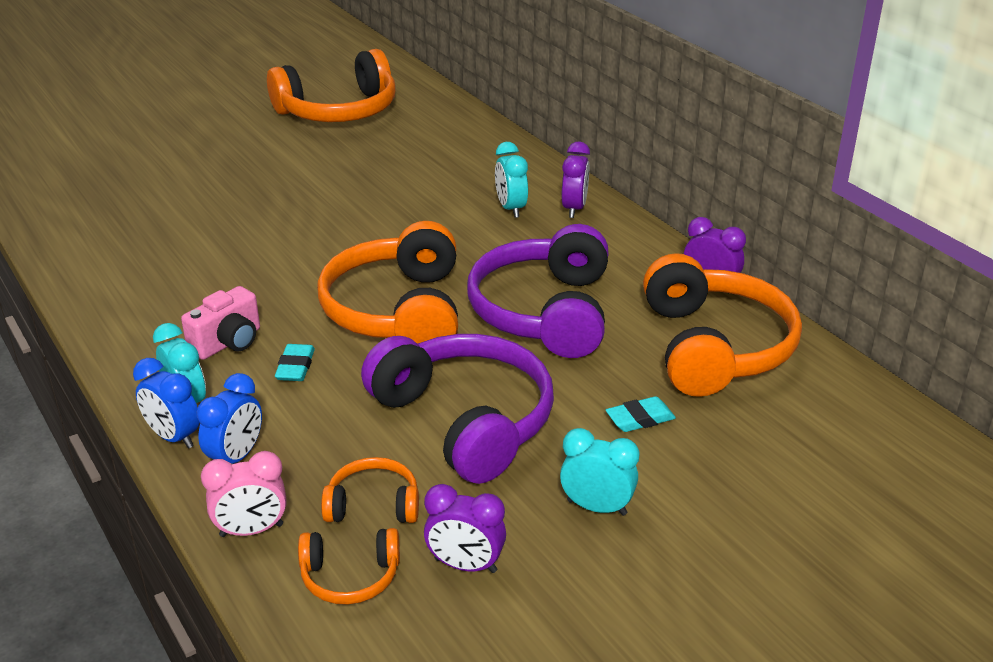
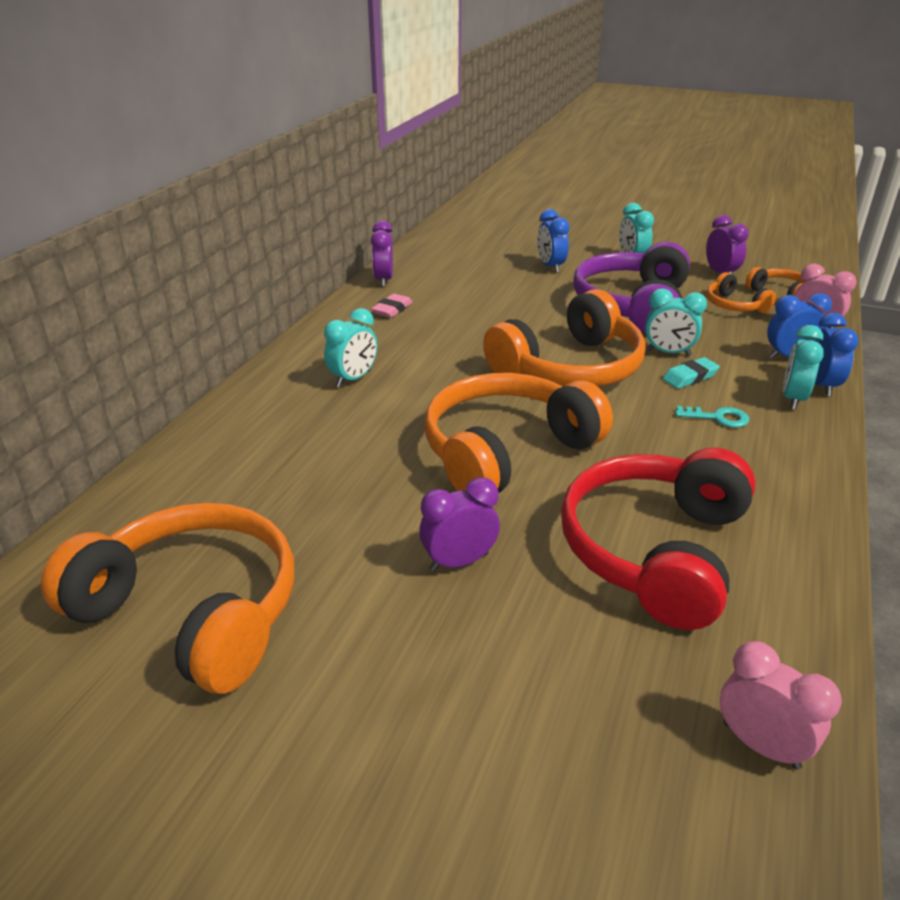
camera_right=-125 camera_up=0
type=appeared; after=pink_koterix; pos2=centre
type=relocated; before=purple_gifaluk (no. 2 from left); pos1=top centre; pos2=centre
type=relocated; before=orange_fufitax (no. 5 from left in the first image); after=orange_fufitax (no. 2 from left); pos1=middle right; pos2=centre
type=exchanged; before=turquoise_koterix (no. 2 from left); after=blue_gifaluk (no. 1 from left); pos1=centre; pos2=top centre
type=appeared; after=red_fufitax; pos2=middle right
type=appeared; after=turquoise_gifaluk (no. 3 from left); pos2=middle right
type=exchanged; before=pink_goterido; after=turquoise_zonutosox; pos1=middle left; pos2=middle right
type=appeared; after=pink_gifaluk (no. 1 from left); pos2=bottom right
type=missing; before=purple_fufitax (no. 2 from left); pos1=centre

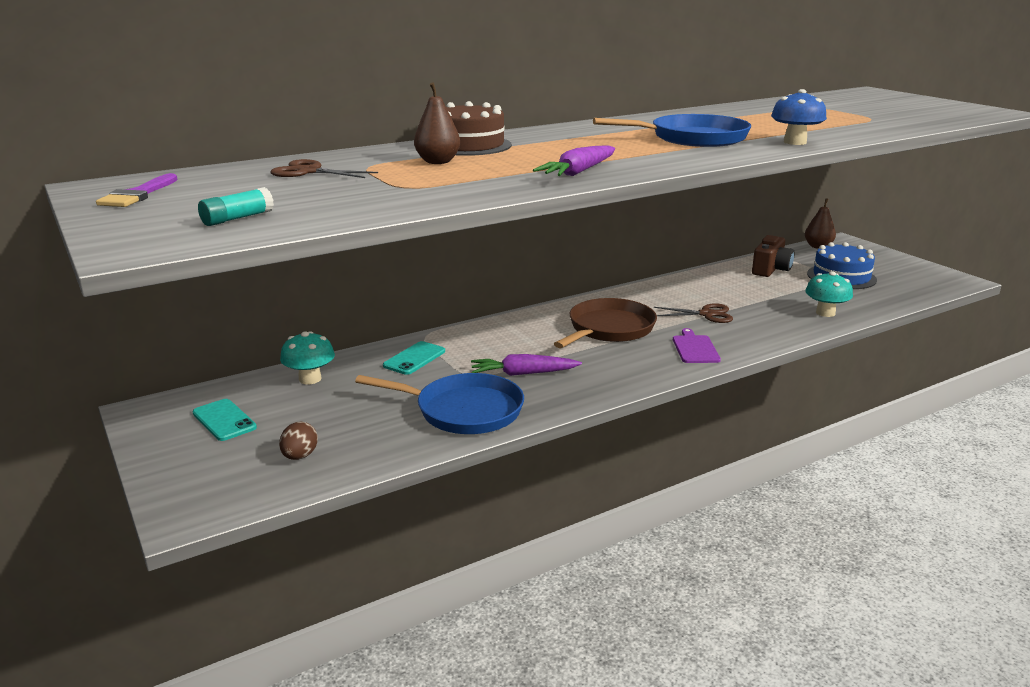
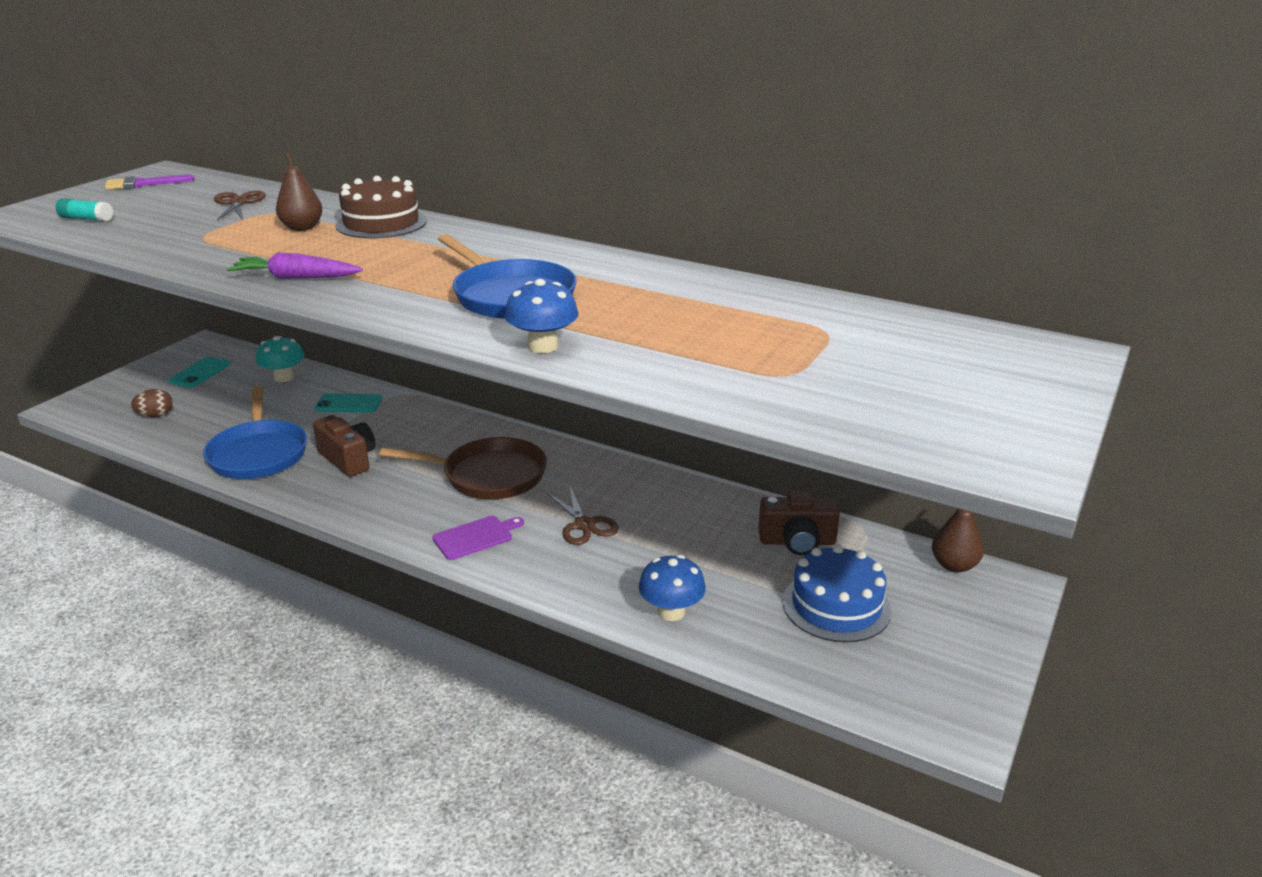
camera_right=60 camera_up=5
type=exchanged; before=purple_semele (no. 1 from left); after=brown_goterido (no. 1 from left); pos1=centre; pos2=middle left
type=colour; before=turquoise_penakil (no. 2 from left); after=blue_penakil (no. 2 from left); pos1=middle right; pos2=bottom centre

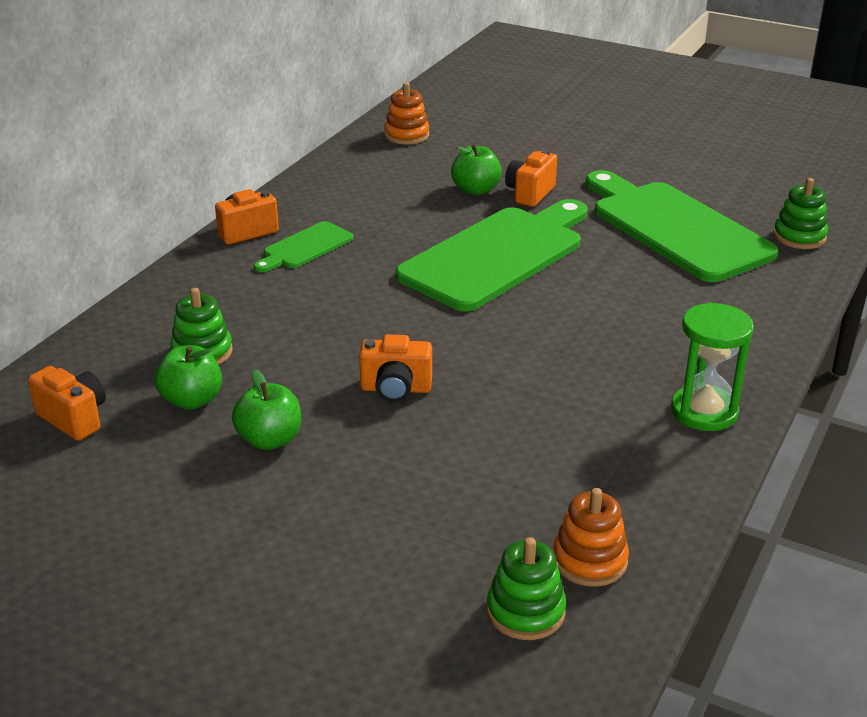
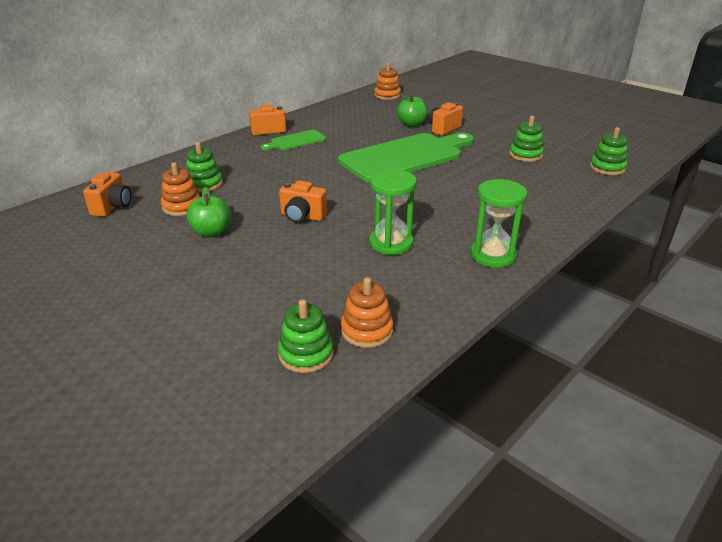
camera_right=15 camera_up=0
type=spun; before=orange_goterido (no. 1 from left); pos1=middle left; pos2=middle left; turn=45
type=exchanged; before=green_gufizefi (no. 1 from left); after=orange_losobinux (no. 1 from left); pos1=middle left; pos2=middle left
type=appeared; after=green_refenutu (no. 1 from left); pos2=centre
type=exchanged; before=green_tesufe (no. 3 from left); after=green_losobinux (no. 3 from left); pos1=top right; pos2=top right

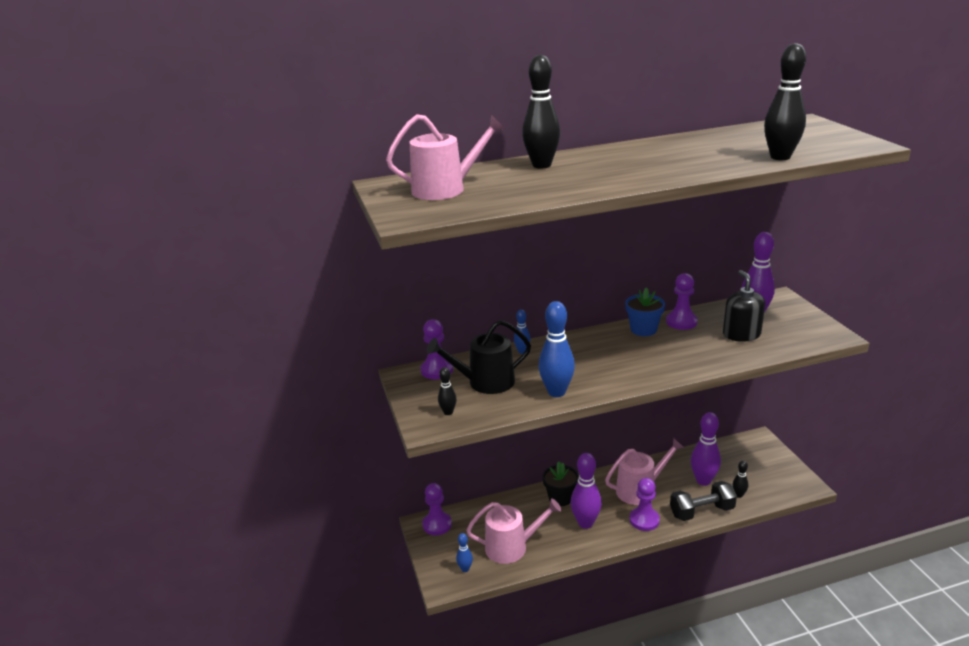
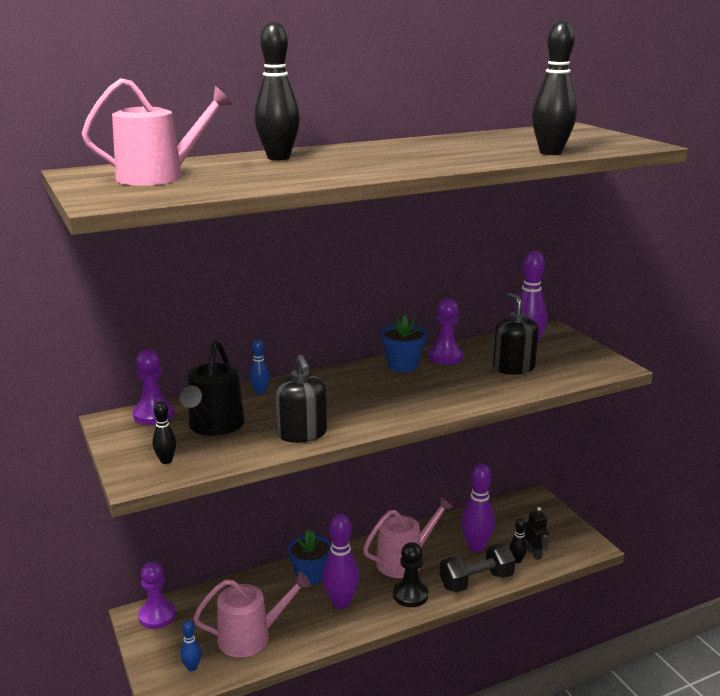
camera_right=-10 camera_up=-5
type=spun; before=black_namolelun; pos1=centre; pos2=middle left; turn=-60
type=exchanged; before=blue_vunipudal (no. 3 from left); after=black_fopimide (no. 1 from left); pos1=centre; pos2=centre
type=colour; before=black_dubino; after=blue_dubino (no. 1 from left); pos1=bottom centre; pos2=bottom centre
type=colour; before=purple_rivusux (no. 3 from left); after=black_rivusux; pos1=bottom centre; pos2=bottom centre
type=appeared; after=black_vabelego; pos2=bottom right

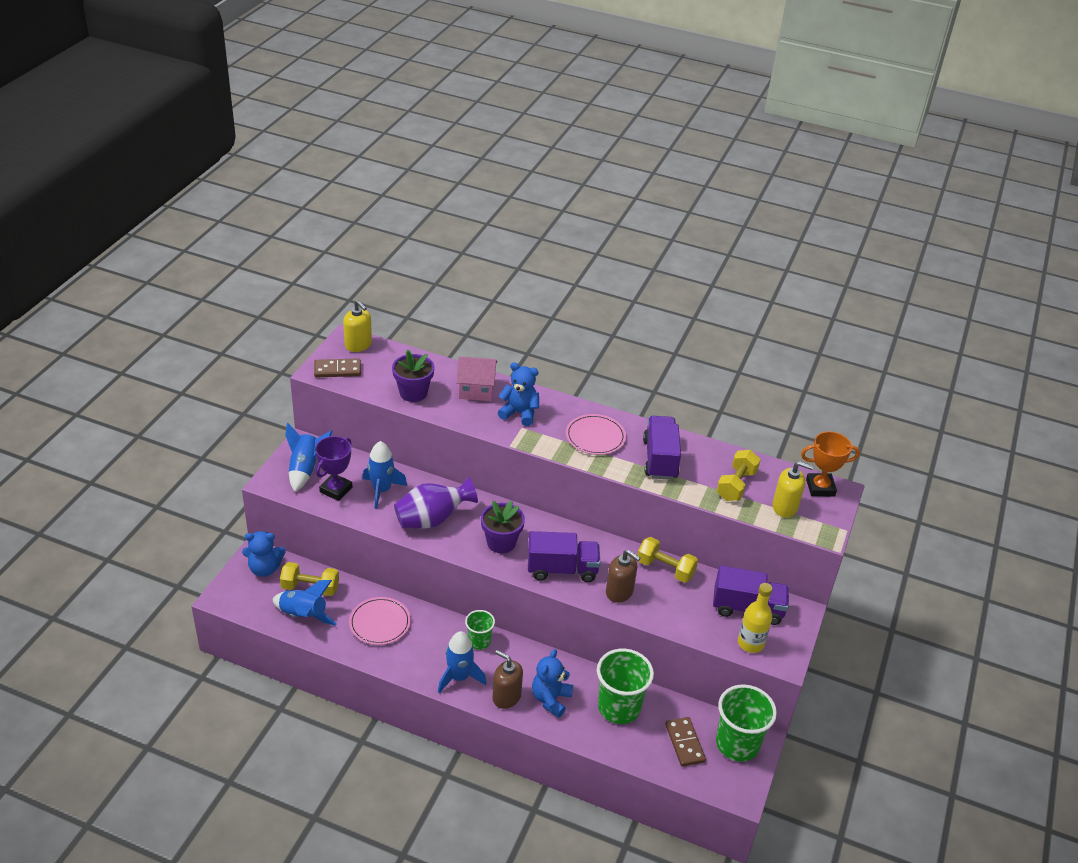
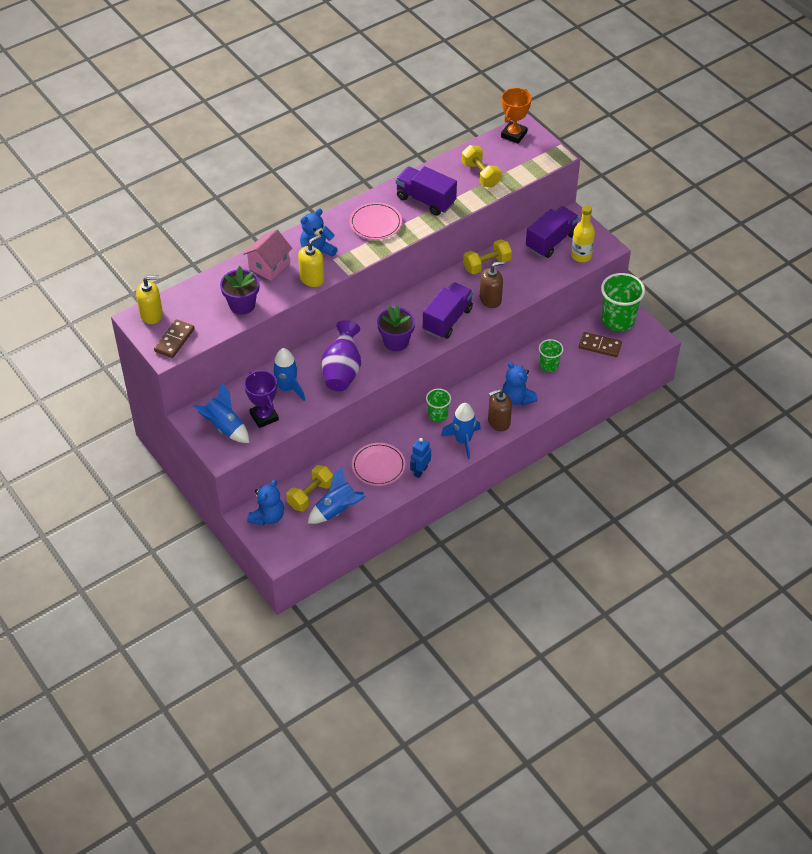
camera_right=-55 camera_up=10
type=relocated; before=yellow_fopimide (no. 2 from left); pos1=middle right; pos2=top centre
type=appeared; after=blue_vabelego; pos2=centre
type=size; before=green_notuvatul (no. 2 from left); pos1=bottom centre; pos2=middle right; scale=0.55

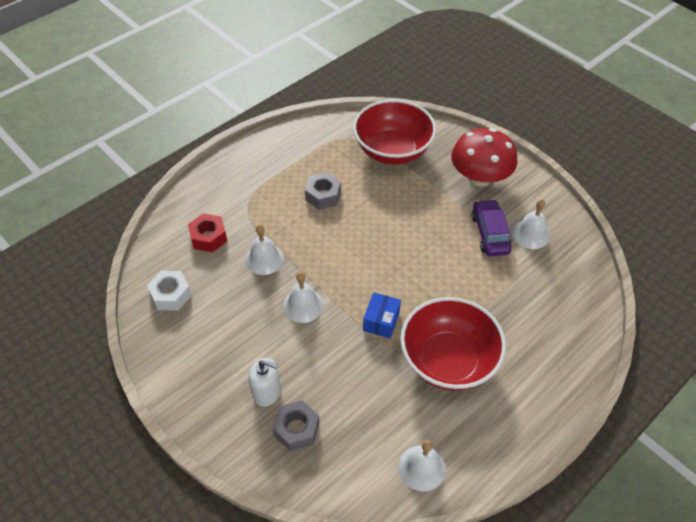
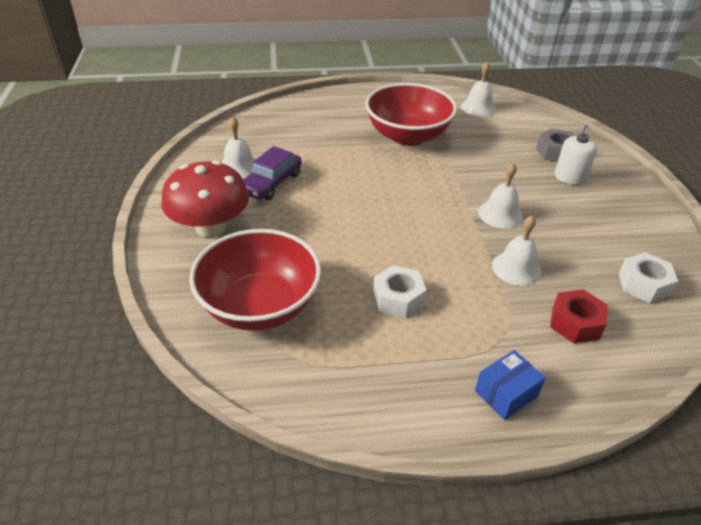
camera_right=-145 camera_up=-10
type=colour; before=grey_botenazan (no. 2 from left); after=white_botenazan (no. 1 from left); pos1=centre; pos2=centre
type=relocated; before=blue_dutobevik; pos1=centre; pos2=bottom right
type=spun; before=white_fopimide; pos1=bottom centre; pos2=top right; turn=-120

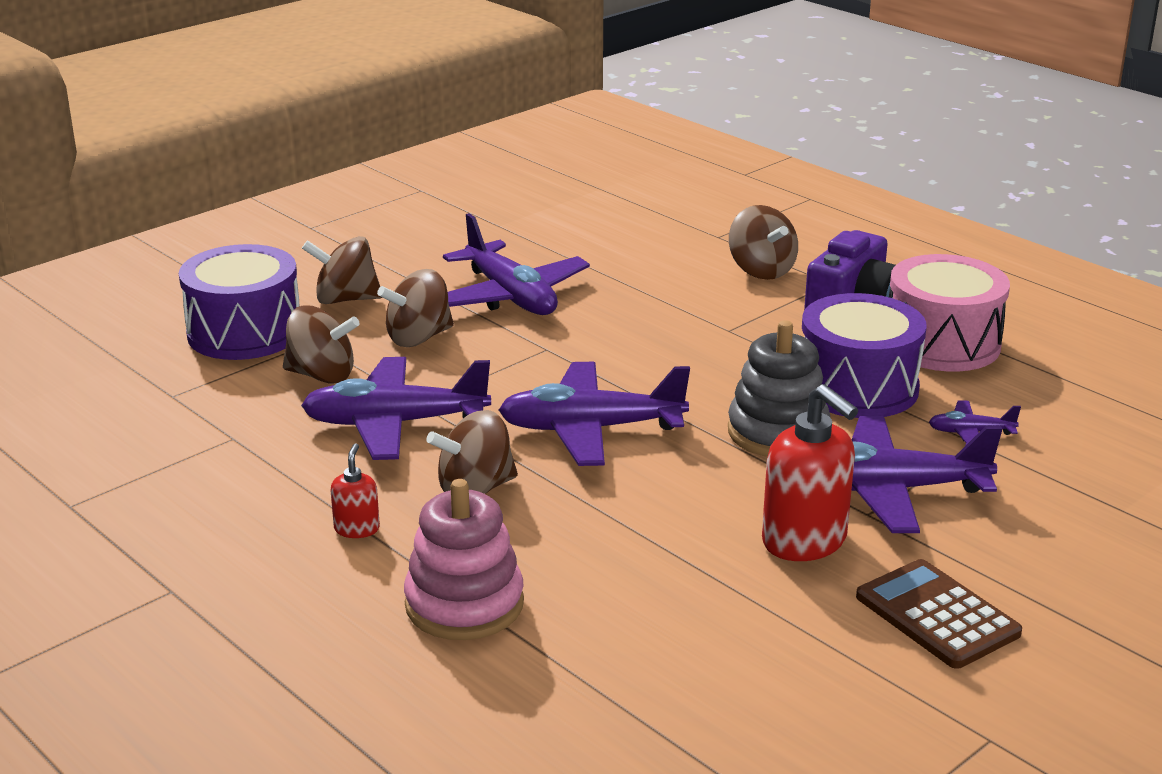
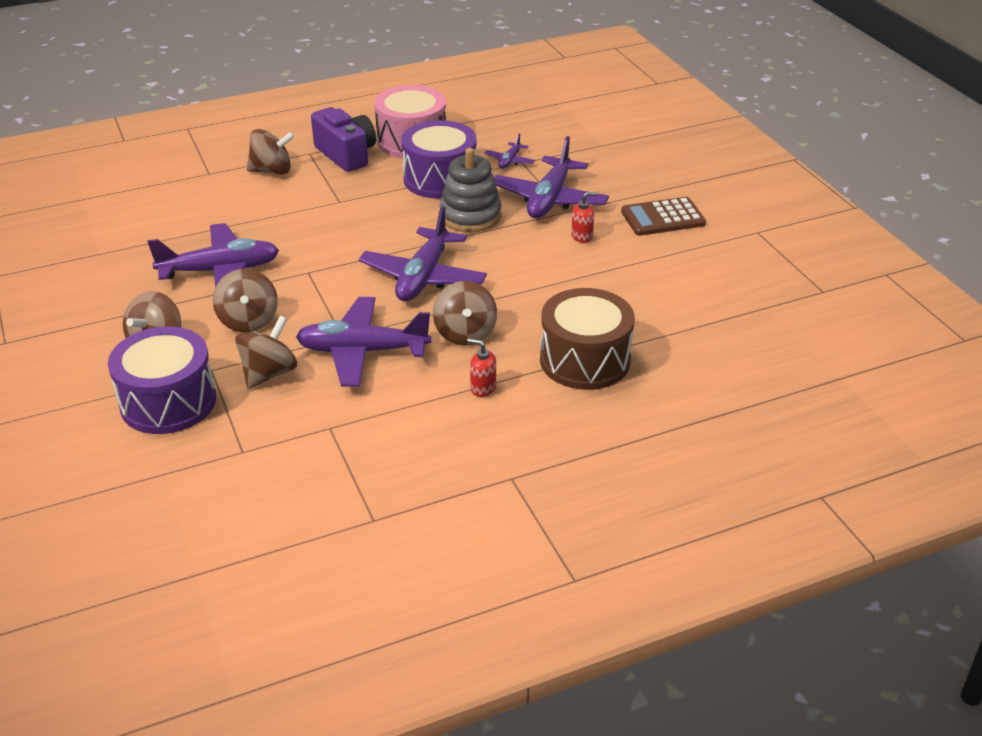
camera_right=-70 camera_up=10
type=spun; before=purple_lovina (no. 1 from left in the first image); pos1=centre; pos2=centre; turn=75
type=exchanged; before=pink_losobinux; after=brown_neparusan; pos1=bottom centre; pos2=centre
type=size; before=red_fopimide (no. 2 from left); pos1=middle right; pos2=top centre; scale=0.5

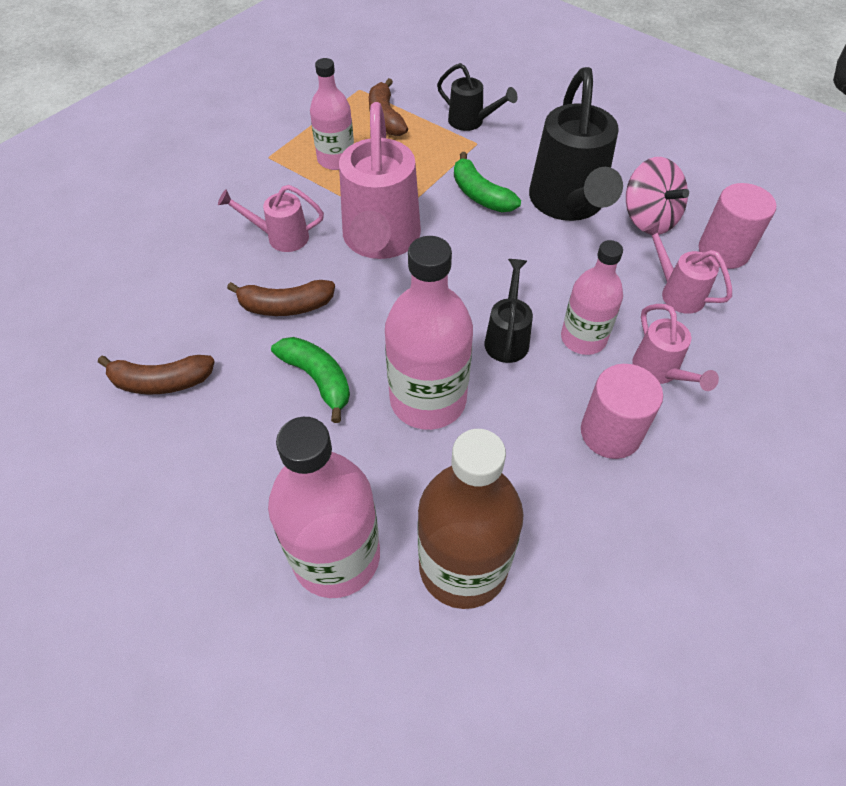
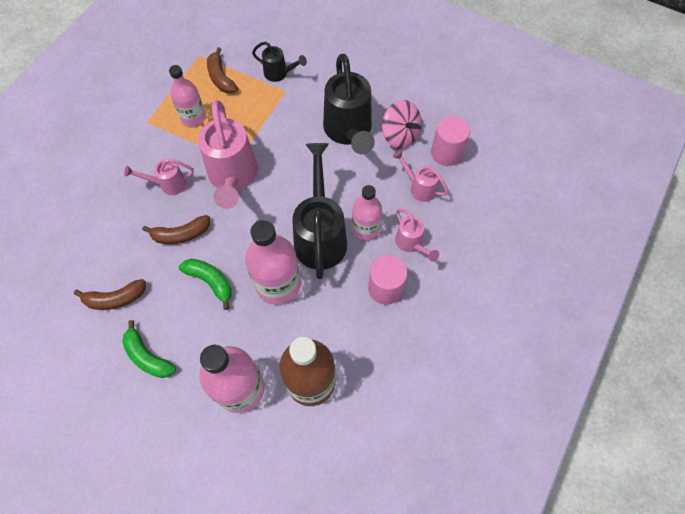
camera_right=-10 camera_up=10
type=relocated; before=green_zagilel (no. 2 from left in the first image); after=green_zagilel (no. 1 from left); pos1=top centre; pos2=bottom left
type=size; before=black_namolelun (no. 2 from left); pos1=centre; pos2=centre; scale=1.98

